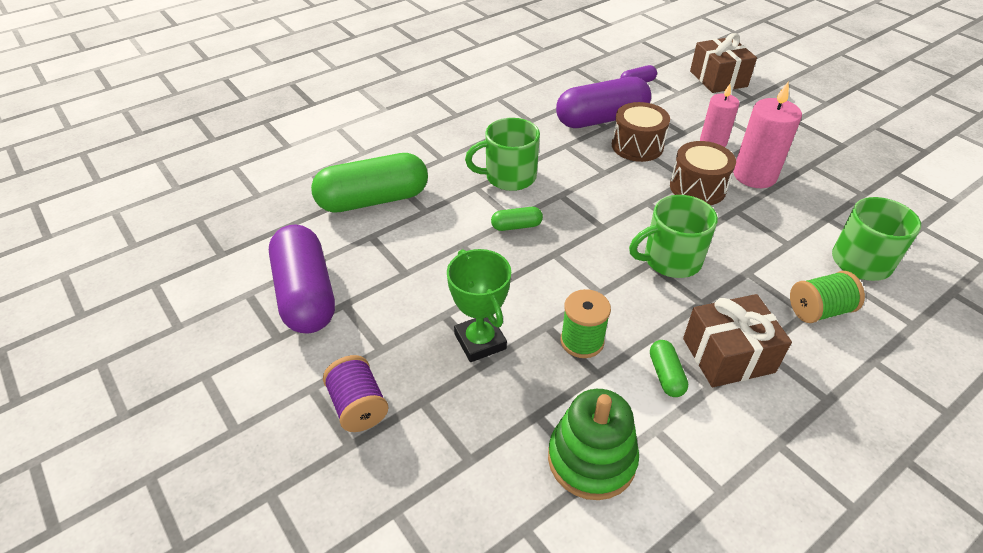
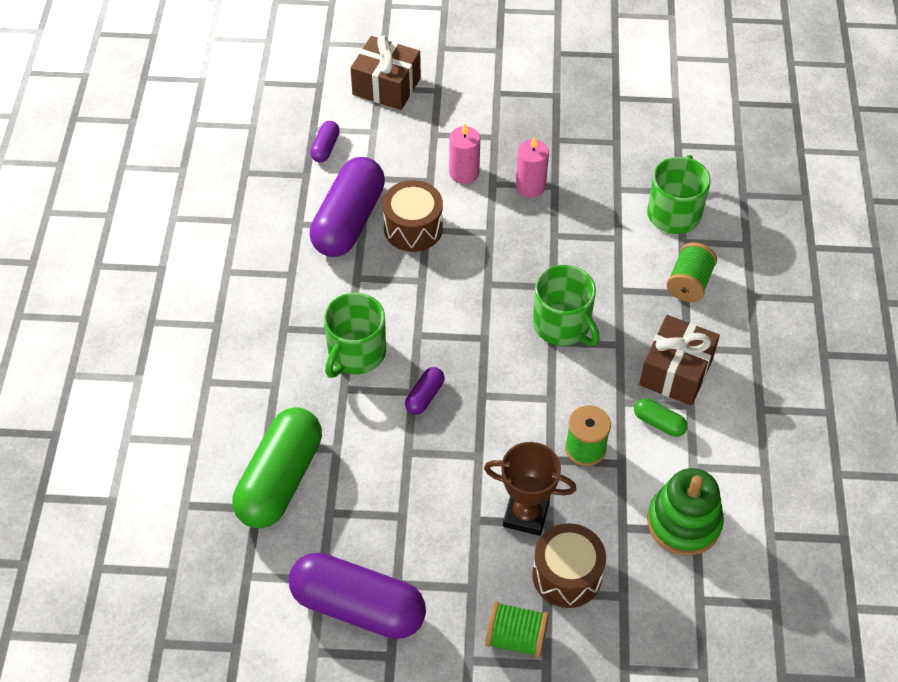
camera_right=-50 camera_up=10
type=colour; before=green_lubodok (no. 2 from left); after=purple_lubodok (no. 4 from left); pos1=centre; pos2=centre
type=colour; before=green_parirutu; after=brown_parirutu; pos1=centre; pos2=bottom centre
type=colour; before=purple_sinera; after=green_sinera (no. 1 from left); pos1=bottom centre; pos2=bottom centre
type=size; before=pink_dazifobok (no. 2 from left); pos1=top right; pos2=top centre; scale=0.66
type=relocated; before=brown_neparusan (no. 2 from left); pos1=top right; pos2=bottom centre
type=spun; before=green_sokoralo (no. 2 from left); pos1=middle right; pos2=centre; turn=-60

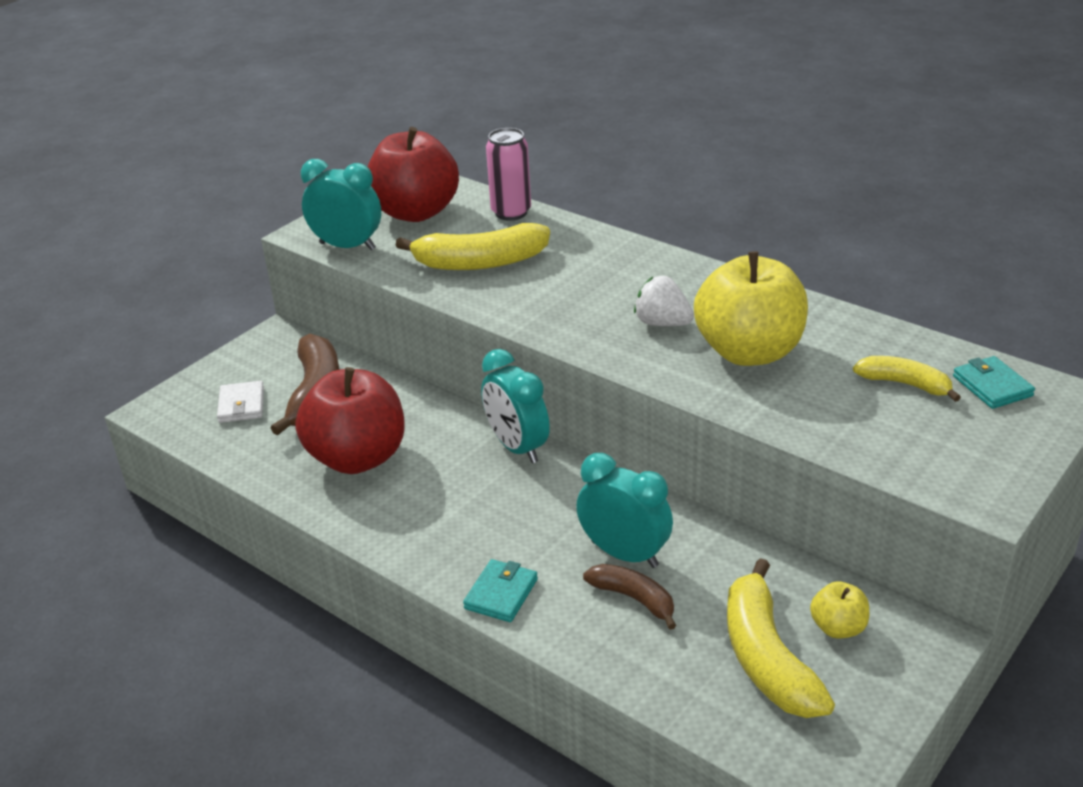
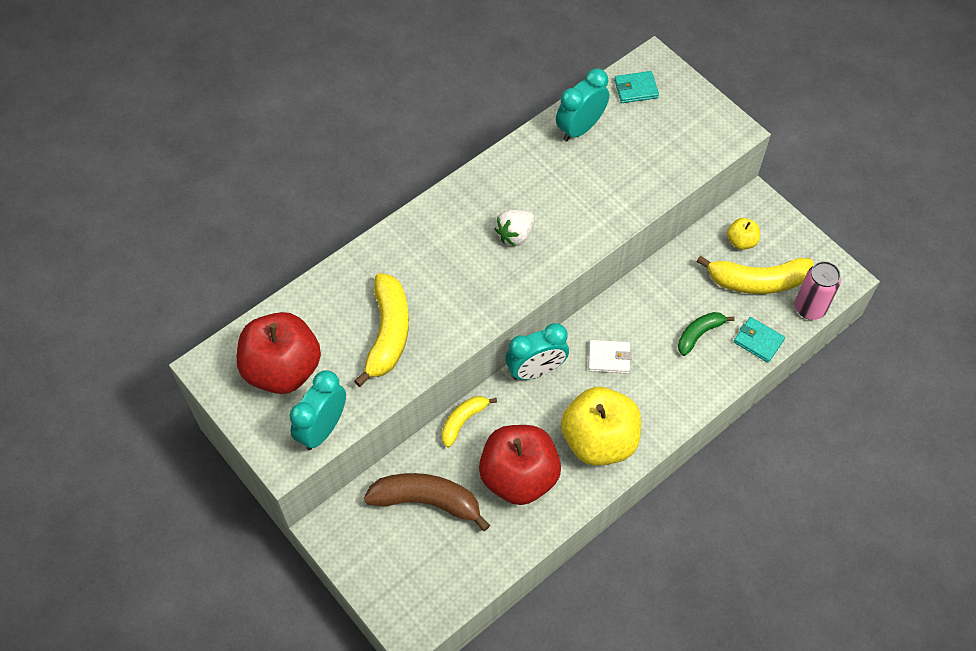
camera_right=-80 camera_up=25
type=relocated; before=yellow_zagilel (no. 3 from left in the first image); after=yellow_zagilel (no. 2 from left); pos1=middle right; pos2=centre
type=relocated; before=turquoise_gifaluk (no. 3 from left); pos1=centre; pos2=top centre
type=relocated; before=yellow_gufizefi (no. 1 from left); pos1=middle right; pos2=centre
type=relocated; before=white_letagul; pos1=middle left; pos2=centre
type=colour; before=brown_zagilel (no. 2 from left); after=green_zagilel; pos1=bottom centre; pos2=middle right
type=relocated; before=turquoise_letagul (no. 1 from left in the first image); after=turquoise_letagul (no. 2 from left); pos1=bottom centre; pos2=middle right
type=relocated; before=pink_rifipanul; pos1=top centre; pos2=middle right

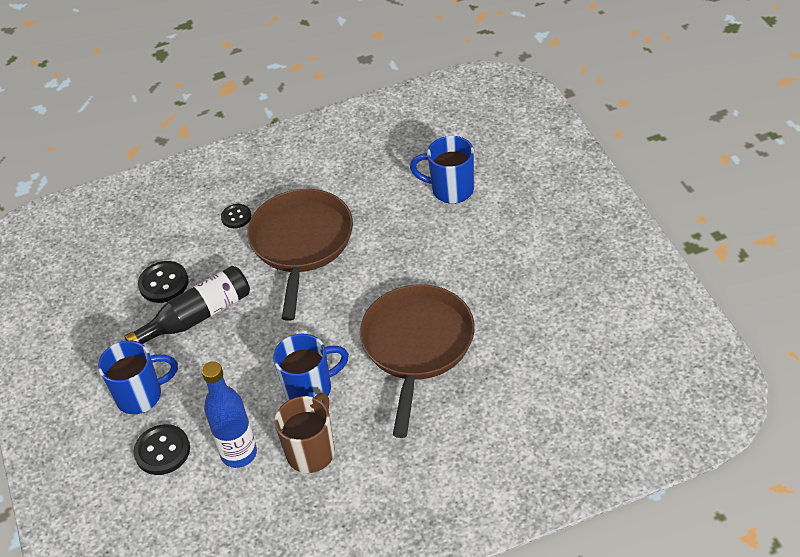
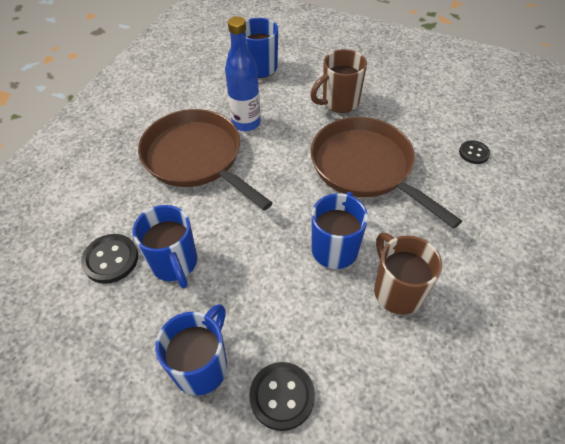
camera_right=-50 camera_up=5
type=exchanged; before=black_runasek; after=blue_sokoralo (no. 1 from left); pos1=middle left; pos2=middle left
type=relocated; before=blue_runasek; pos1=bottom left; pos2=top centre
type=appeared; after=brown_sokoralo (no. 1 from left); pos2=top centre
type=relocated; before=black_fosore (no. 3 from left); pos1=middle left; pos2=middle right

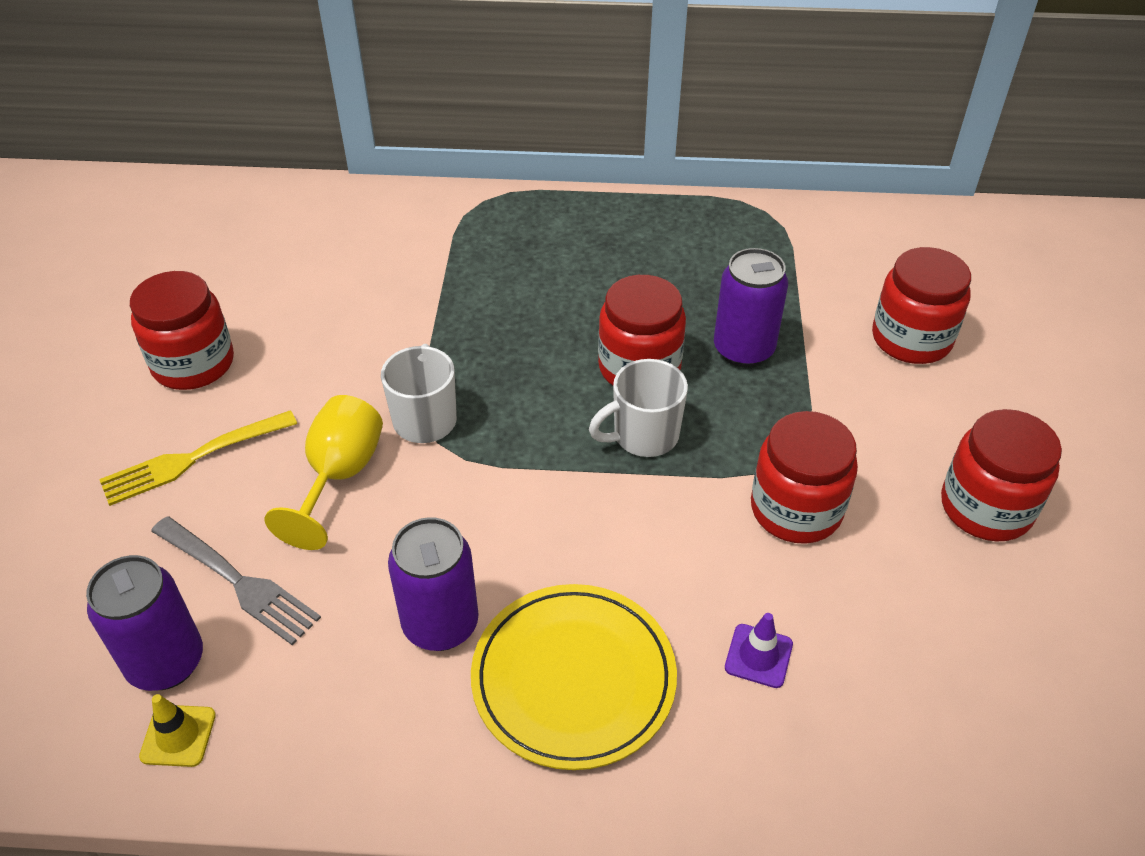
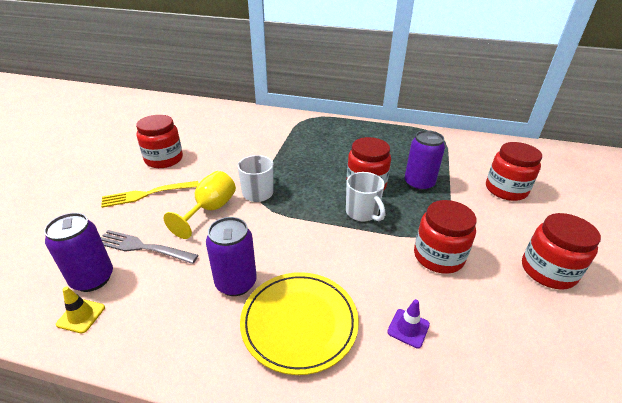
camera_right=10 camera_up=-10
type=spun; before=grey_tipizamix; pos1=bottom left; pos2=middle left; turn=150
type=spun; before=white_sokoralo (no. 2 from left); pos1=centre; pos2=centre; turn=-105

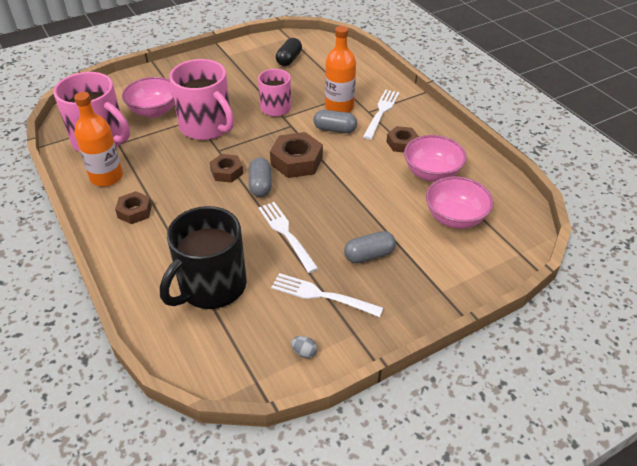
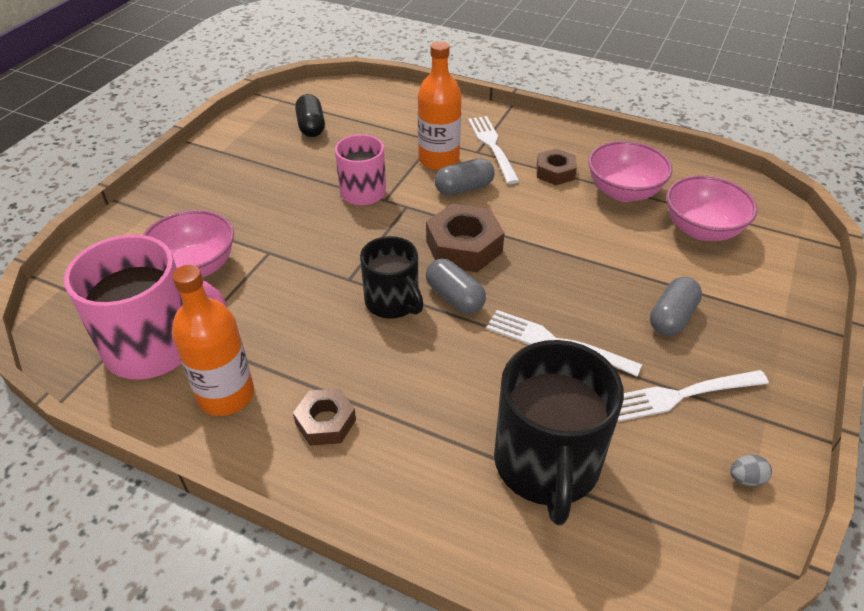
camera_right=-35 camera_up=0
type=exchanged; before=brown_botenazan (no. 2 from left); after=black_sokoralo (no. 1 from left); pos1=centre; pos2=centre
type=missing; before=pink_sokoralo (no. 2 from left); pos1=top left

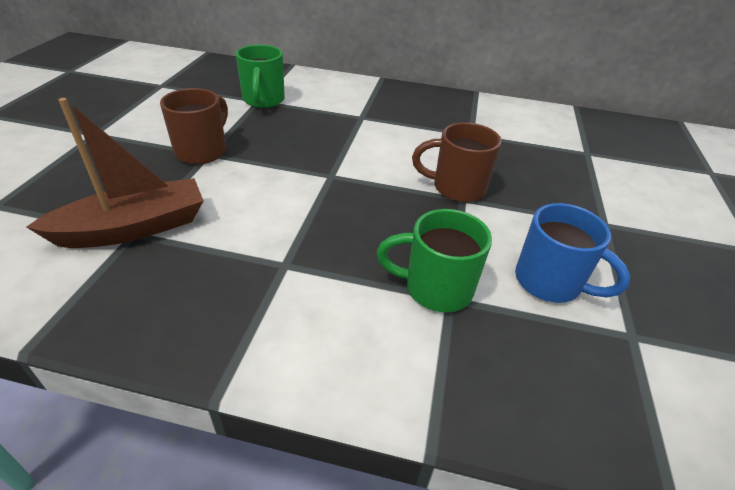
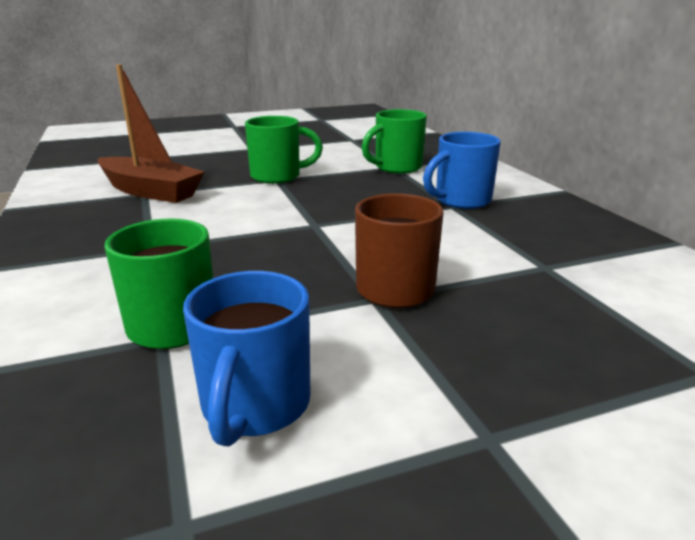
camera_right=60 camera_up=-15
type=colour; before=brown_sokoralo (no. 1 from left); after=green_sokoralo (no. 2 from left); pos1=top left; pos2=top centre
type=appeared; after=blue_sokoralo (no. 2 from left); pos2=top centre

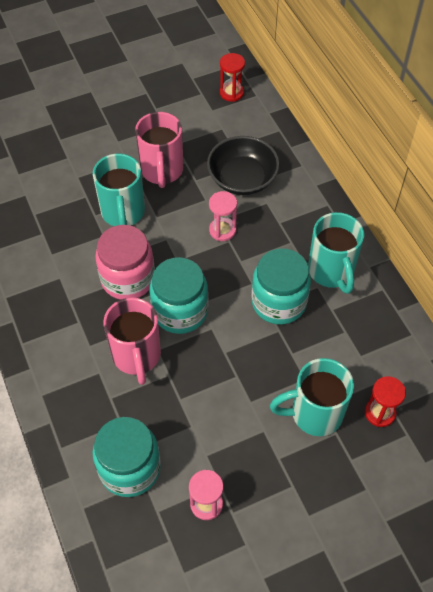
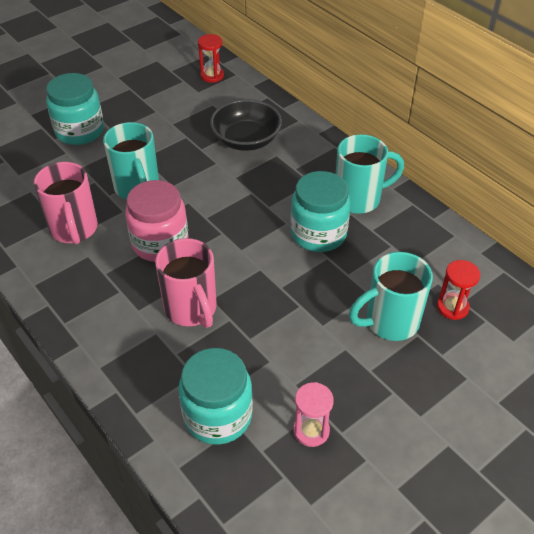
camera_right=-15 camera_up=-10
type=relocated; before=pink_sokoralo (no. 2 from left in the first image); after=pink_sokoralo (no. 1 from left); pos1=top centre; pos2=middle left
type=relocated; before=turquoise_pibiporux (no. 2 from left in the first image); after=turquoise_pibiporux (no. 1 from left); pos1=centre; pos2=top left
type=spun; before=turquoise_sokoralo (no. 3 from left in the first image); pos1=middle right; pos2=top right; turn=-75
type=missing; before=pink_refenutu (no. 2 from left); pos1=centre

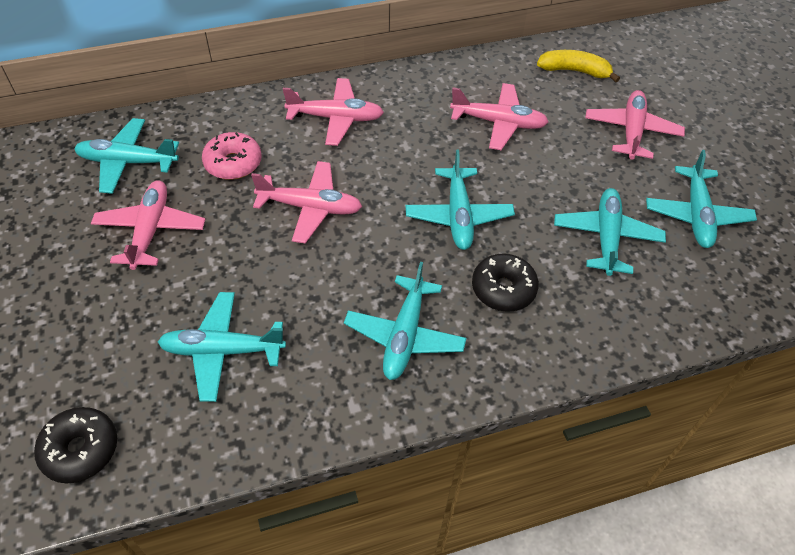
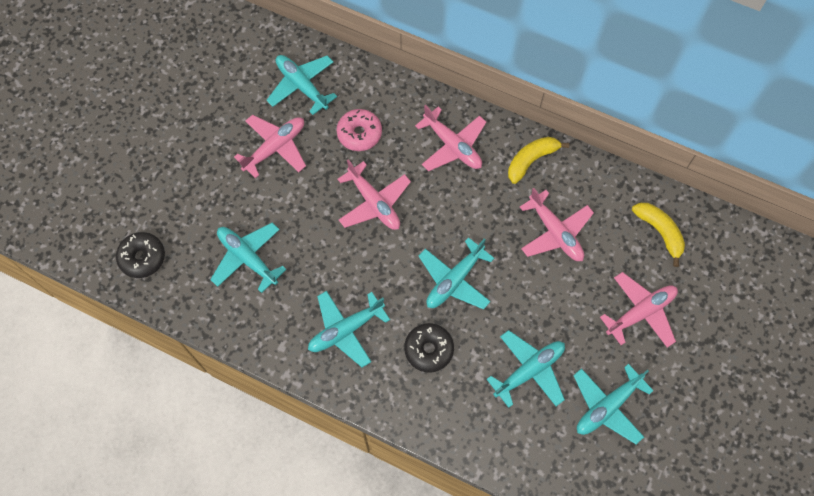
camera_right=45 camera_up=15
type=appeared; after=yellow_zagilel (no. 1 from left); pos2=top centre

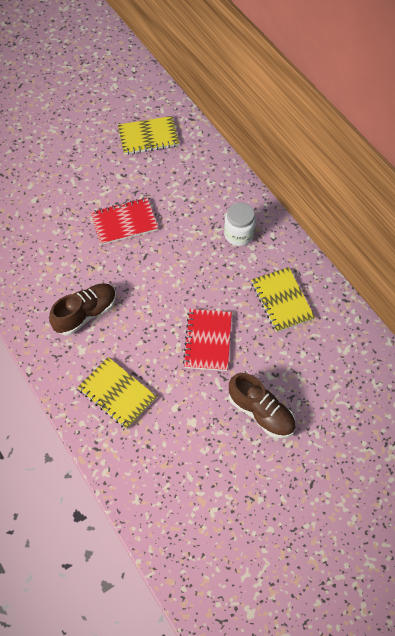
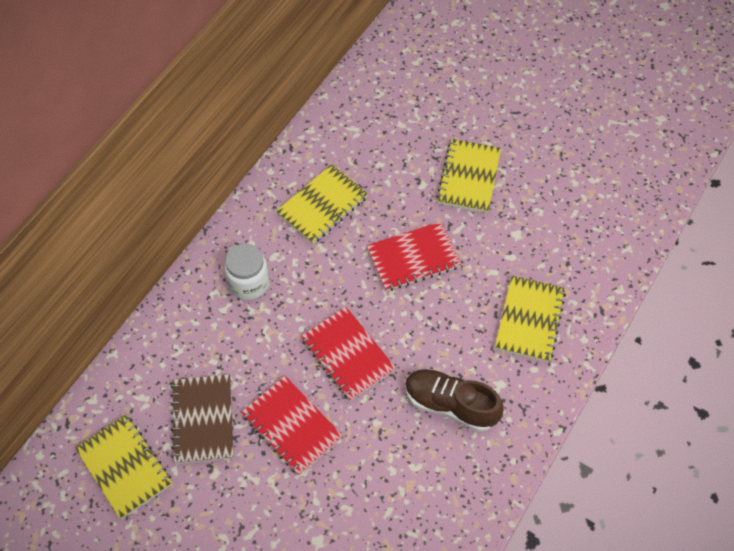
camera_right=-115 camera_up=0
type=appeared; after=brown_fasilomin; pos2=bottom left
type=appeared; after=red_fasilomin (no. 2 from left); pos2=centre
type=exchanged; before=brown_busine (no. 2 from left); after=yellow_fasilomin (no. 3 from left); pos1=centre; pos2=top centre

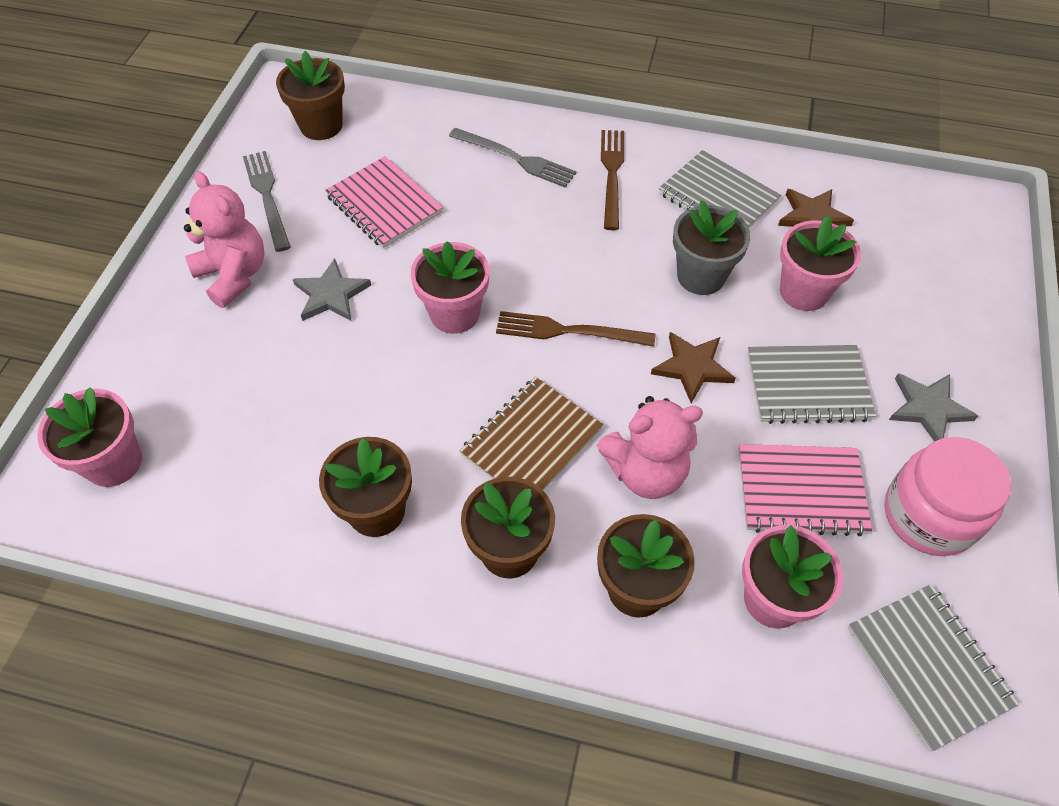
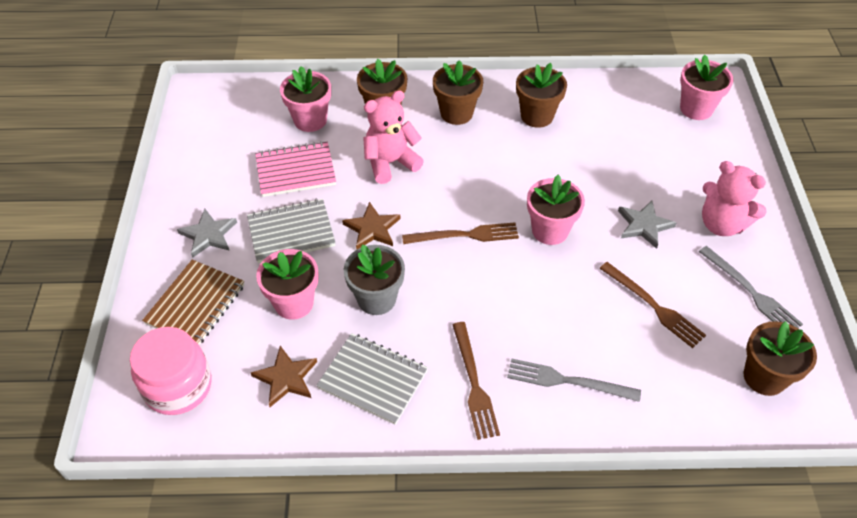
camera_right=165 camera_up=-5
type=relocated; before=pink_pibiporux; pos1=middle right; pos2=bottom left
type=relocated; before=brown_fasilomin; pos1=centre; pos2=middle left
type=exchanged; before=pink_fasilomin (no. 1 from left); after=brown_tipizamix (no. 3 from left); pos1=top centre; pos2=middle right
type=missing; before=grey_fasilomin (no. 3 from left); pos1=bottom right

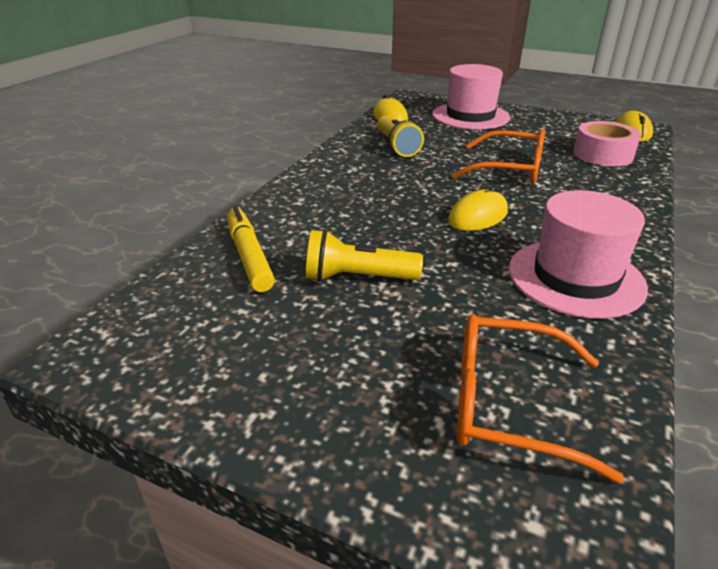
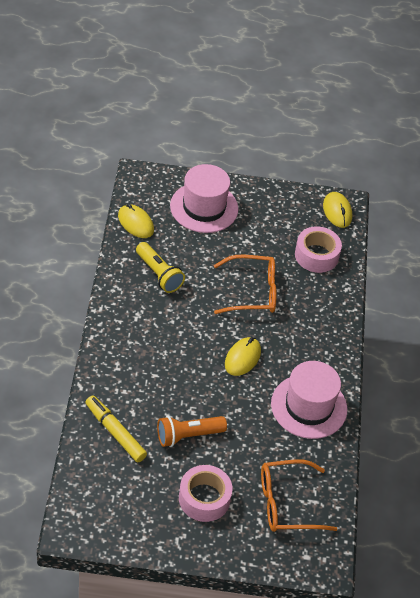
camera_right=-25 camera_up=15
type=colour; before=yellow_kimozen (no. 1 from left); after=orange_kimozen; pos1=centre; pos2=bottom centre
type=appeared; after=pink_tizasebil (no. 1 from left); pos2=bottom centre

